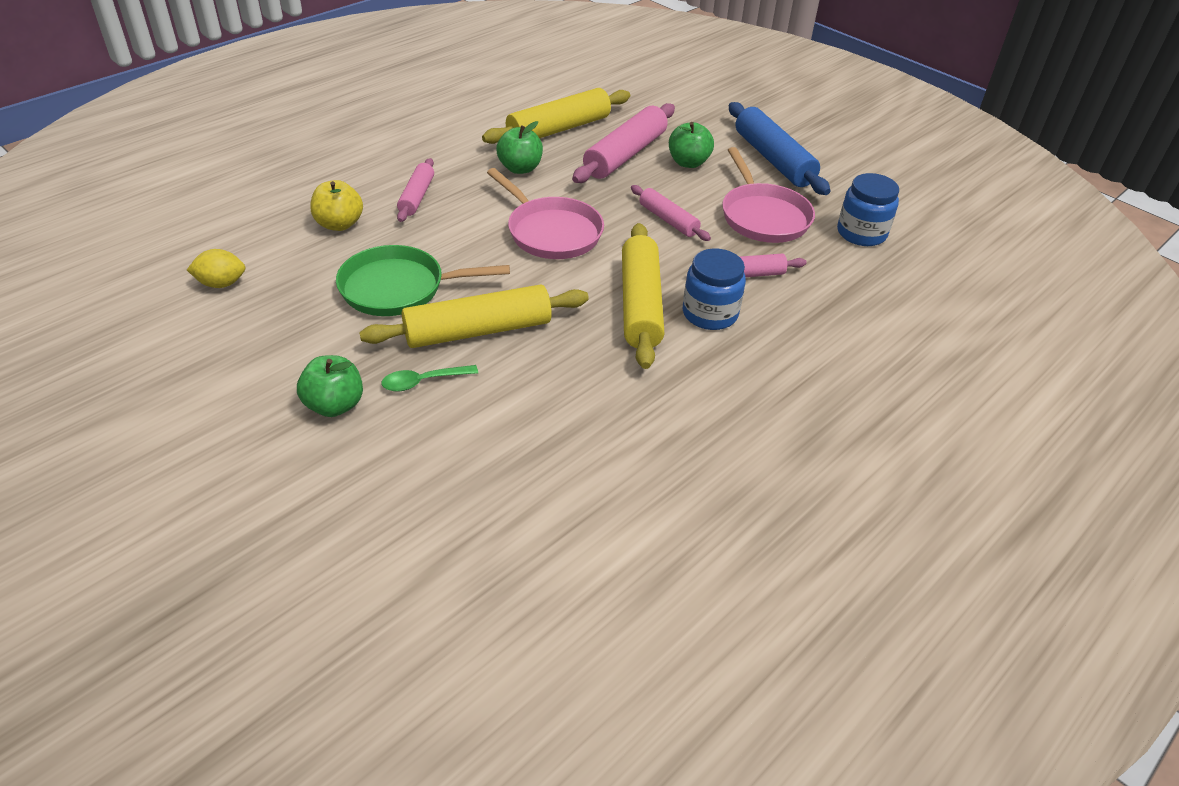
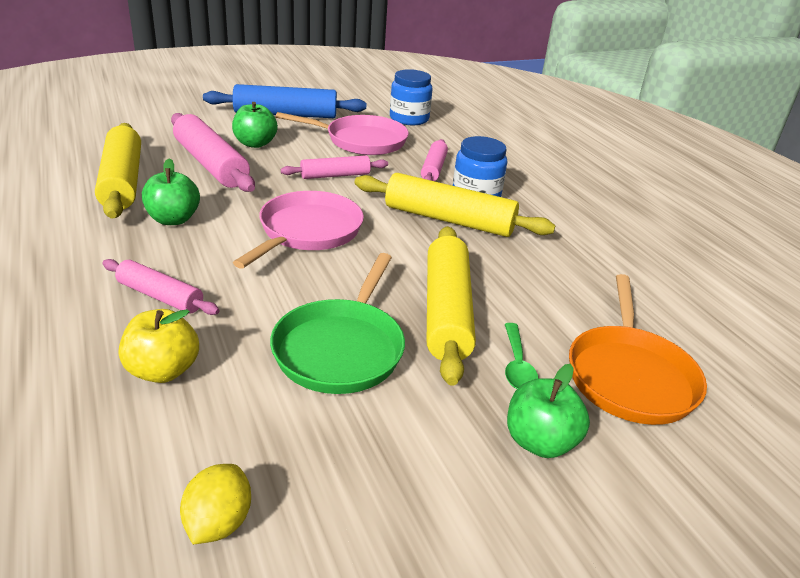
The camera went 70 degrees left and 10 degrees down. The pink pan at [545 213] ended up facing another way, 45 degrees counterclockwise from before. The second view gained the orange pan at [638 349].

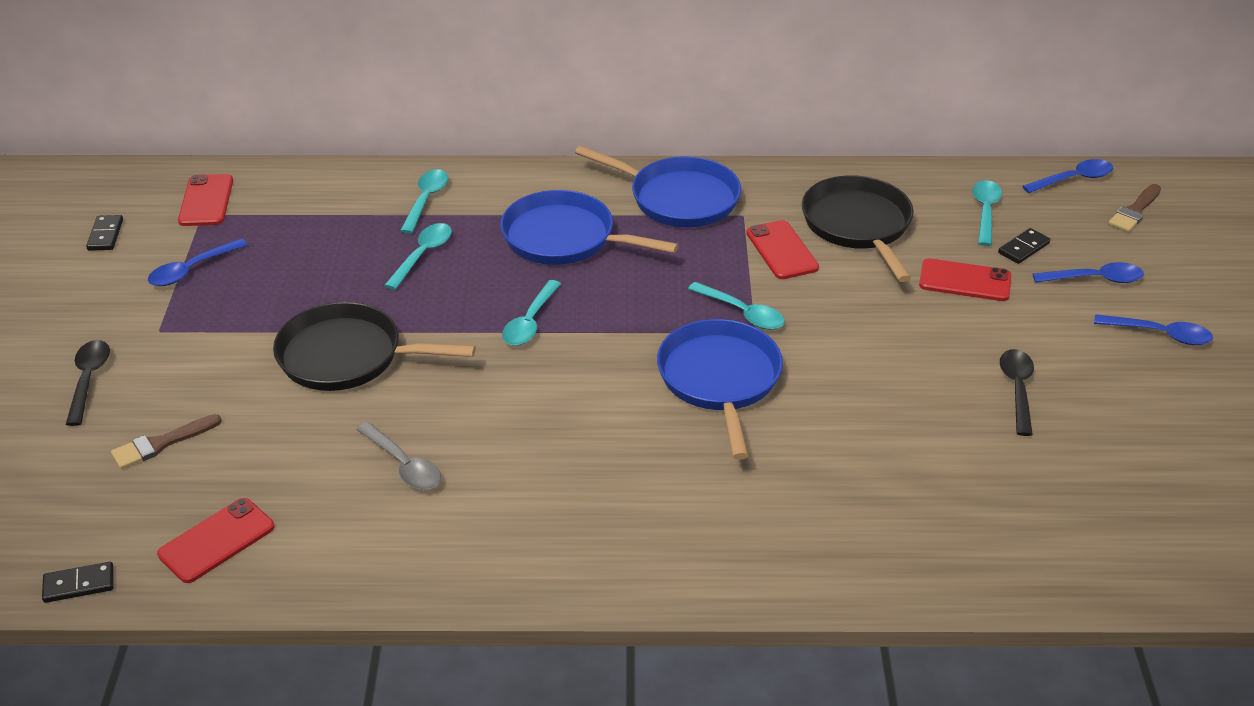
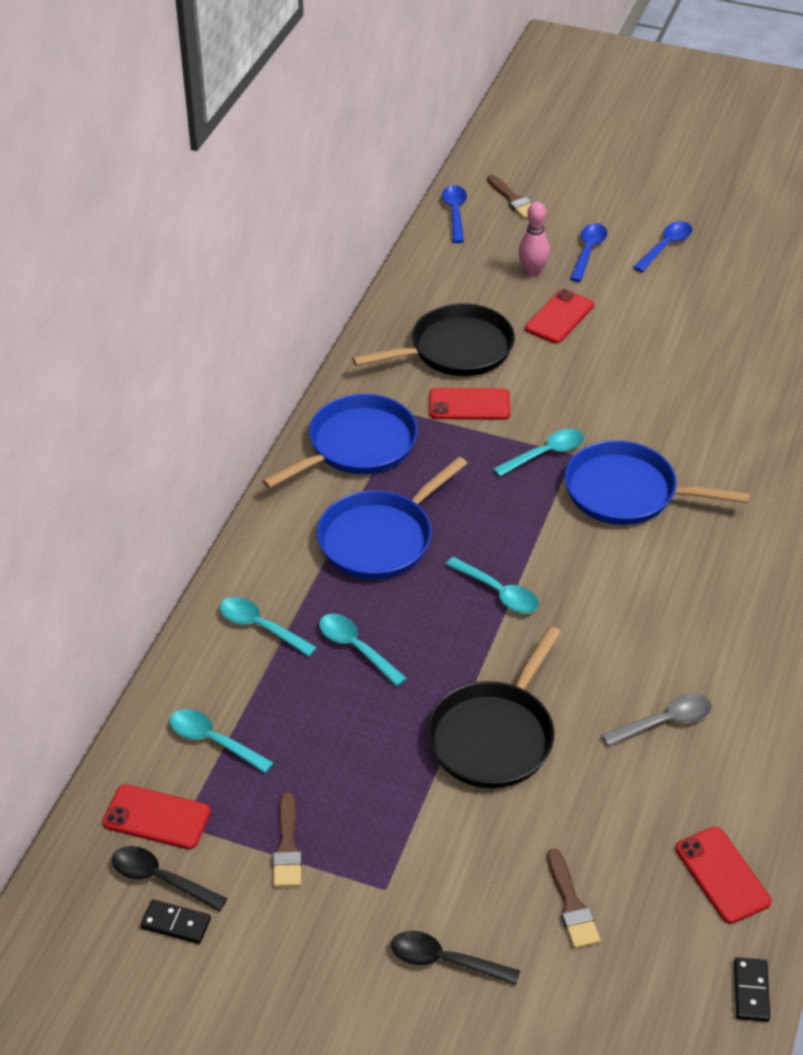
The camera went 70 degrees left and 5 degrees up. The black pan at [858 228] ended up facing another way, 150 degrees clockwise from before. The turquoise spoon ended up elsewhere, having gone from [987 213] to [222 741]. Where the black domino stood at [1024 246], the pink bowling pin came to stand at [534 239]. Where the blue spoon stood at [198 262], the brown brush came to stand at [287 839]. The black spoon ended up elsewhere, having gone from [1017 392] to [169 878].

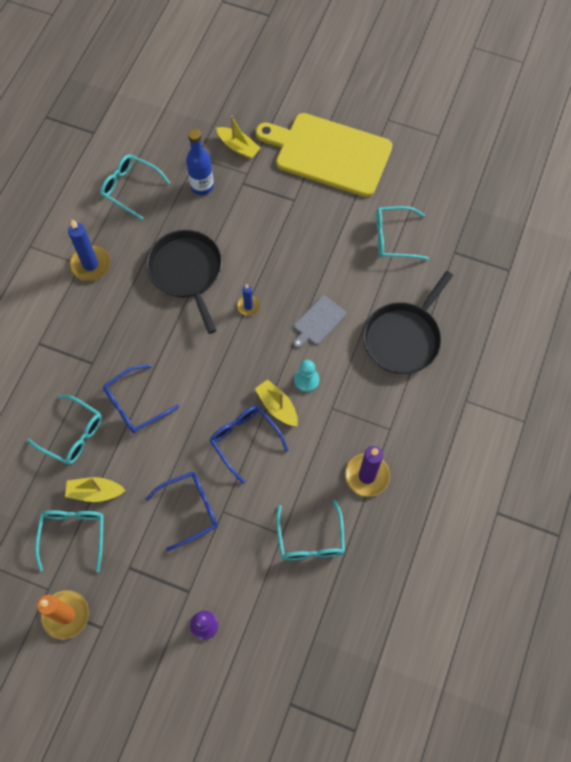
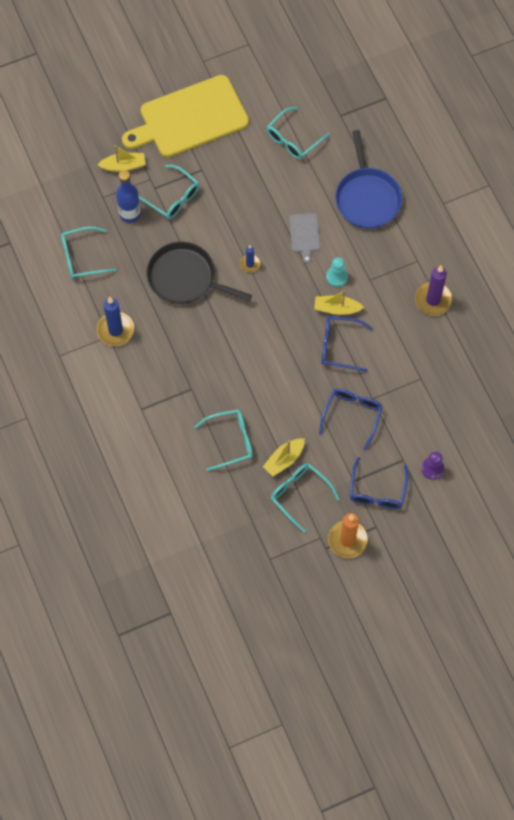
The camera went 45 degrees left and 0 degrees up. What was the black pan at [408 322] turned into the blue pan at [368 179]. The blue glasses ended up elsewhere, having gone from [141 399] to [379 483]. The turquoise glasses ended up elsewhere, having gone from [310 530] to [169 192].

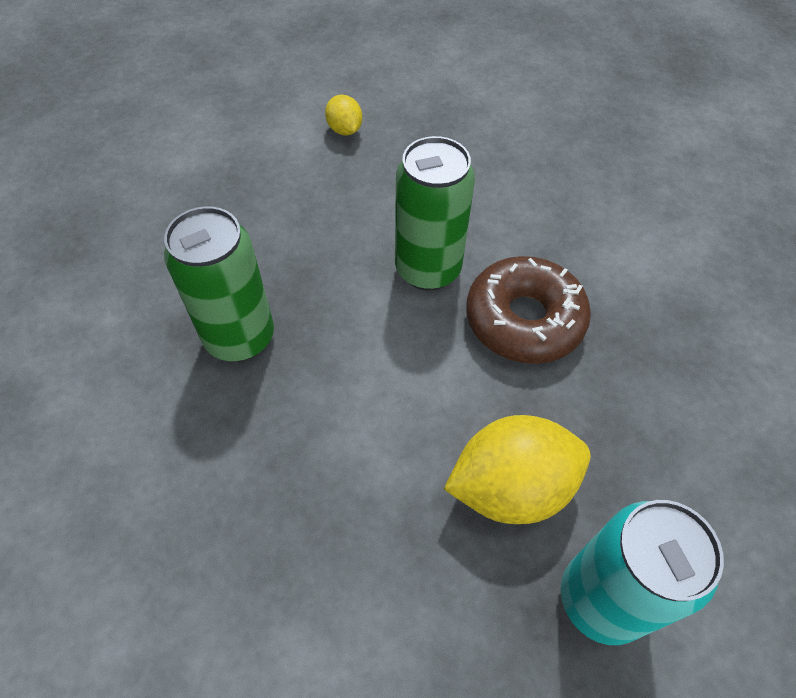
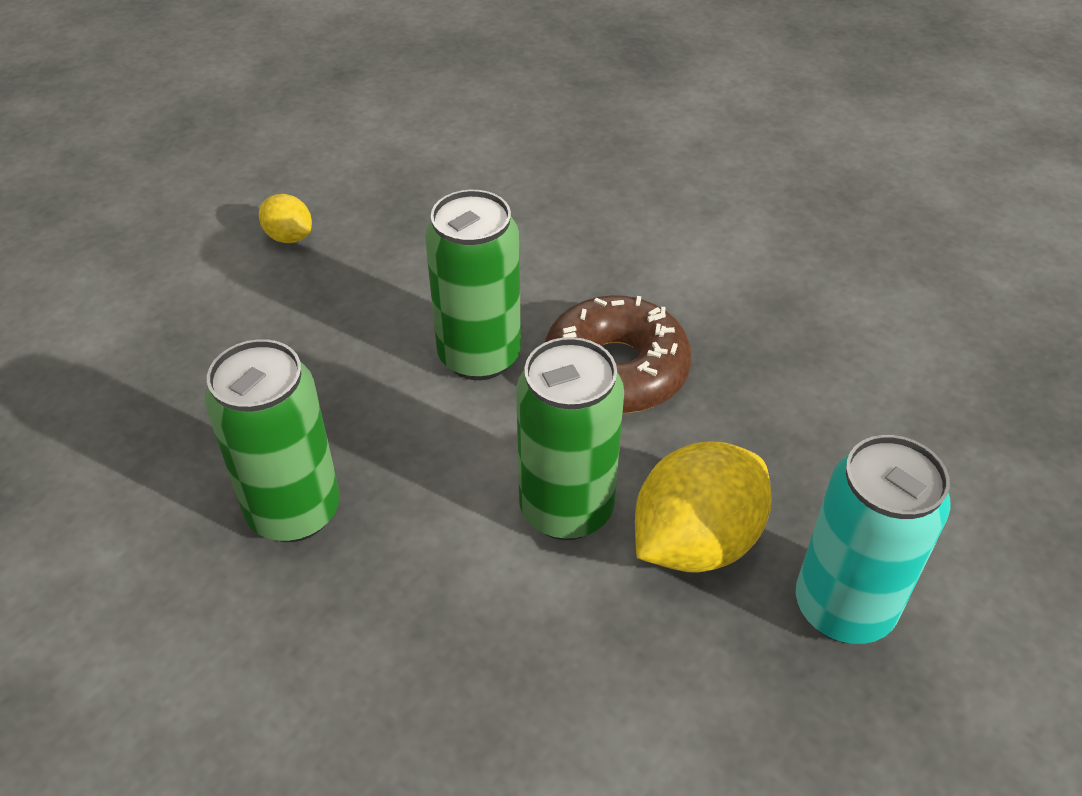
The camera went 25 degrees left and 10 degrees down. The second view gained the green can at [570 438].

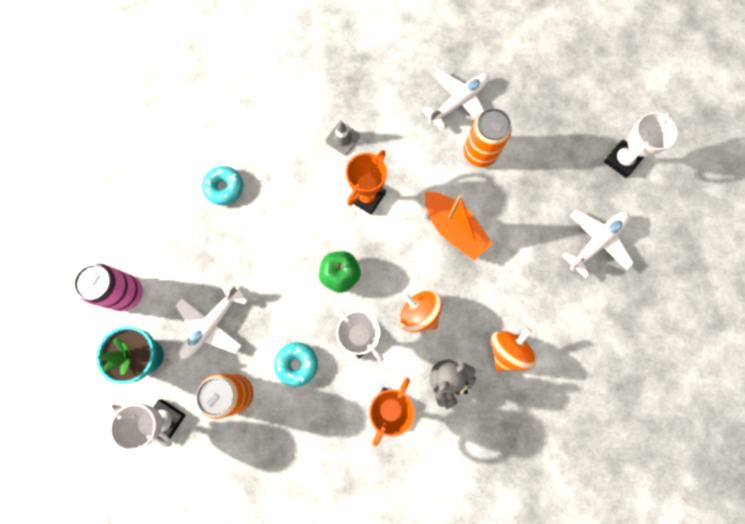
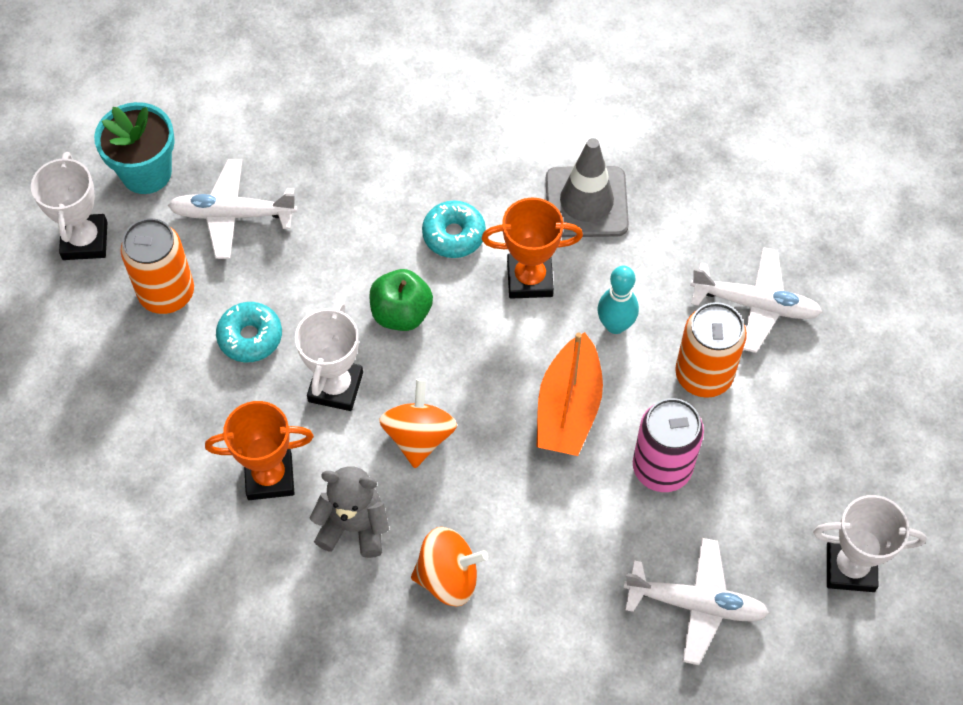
The camera went 55 degrees right and 15 degrees down. The size of the grey traffic cone at [343 137] changed by a factor of 1.86. The turquoise donut ended up elsewhere, having gone from [222 185] to [454 229]. The pink can ended up elsewhere, having gone from [108 287] to [668 445]. The second view gained the turquoise bowling pin at [618 300].

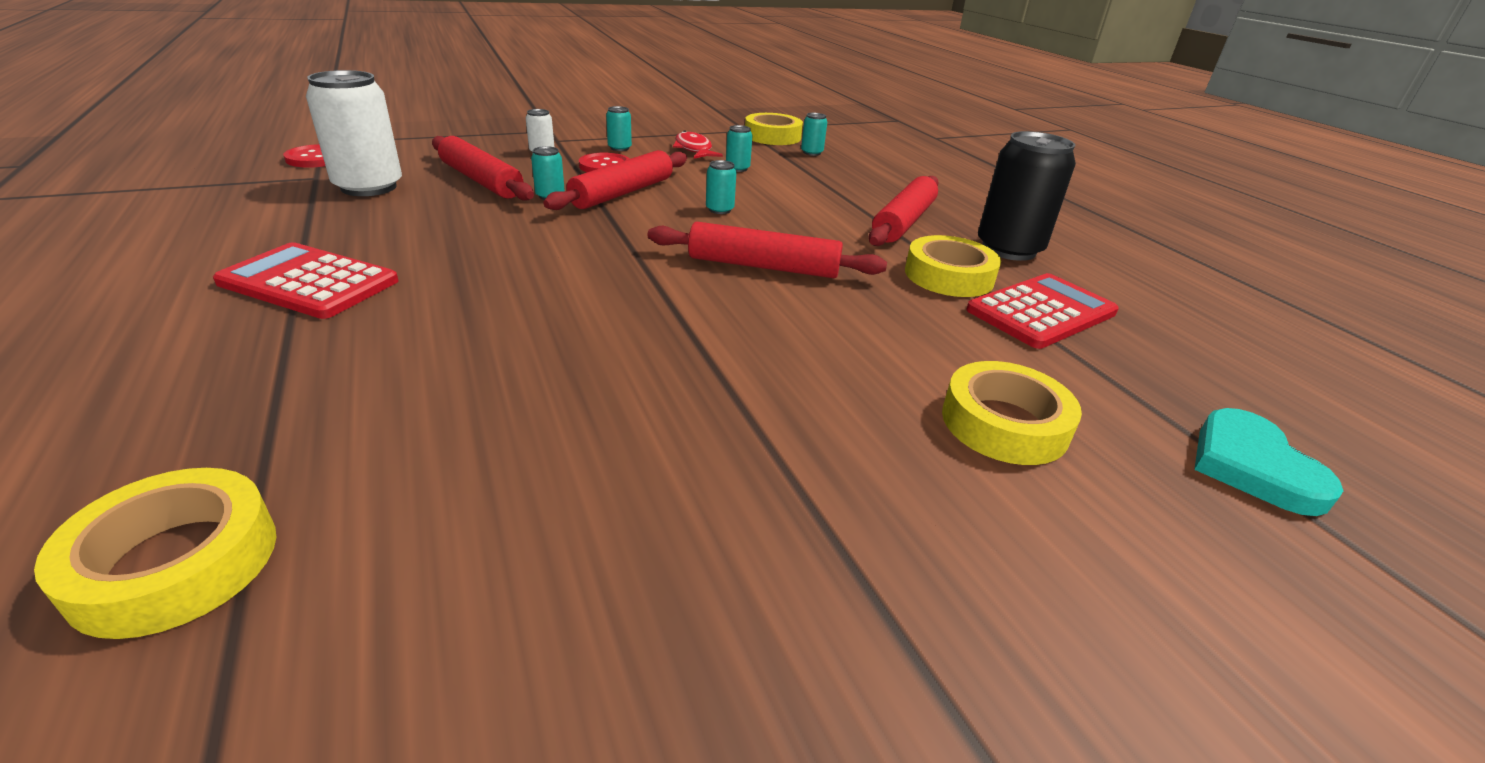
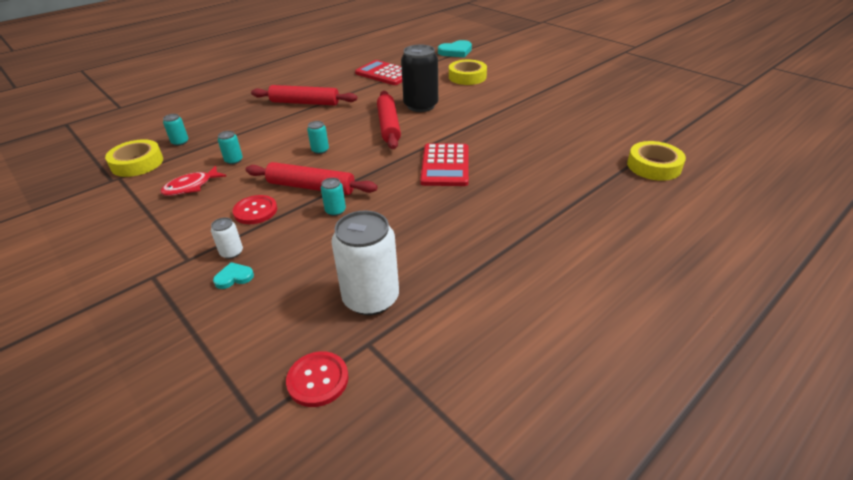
The camera went 105 degrees left and 5 degrees up. The second view lost the turquoise can at [619 128]. The black can ended up elsewhere, having gone from [1027 196] to [419 78]. The second view lost the red rolling pin at [483 168]. The second view lost the yellow tape at [953 266]. The red calculator ended up elsewhere, having gone from [306 280] to [444 164]. The second view gained the turquoise heart at [233 275].

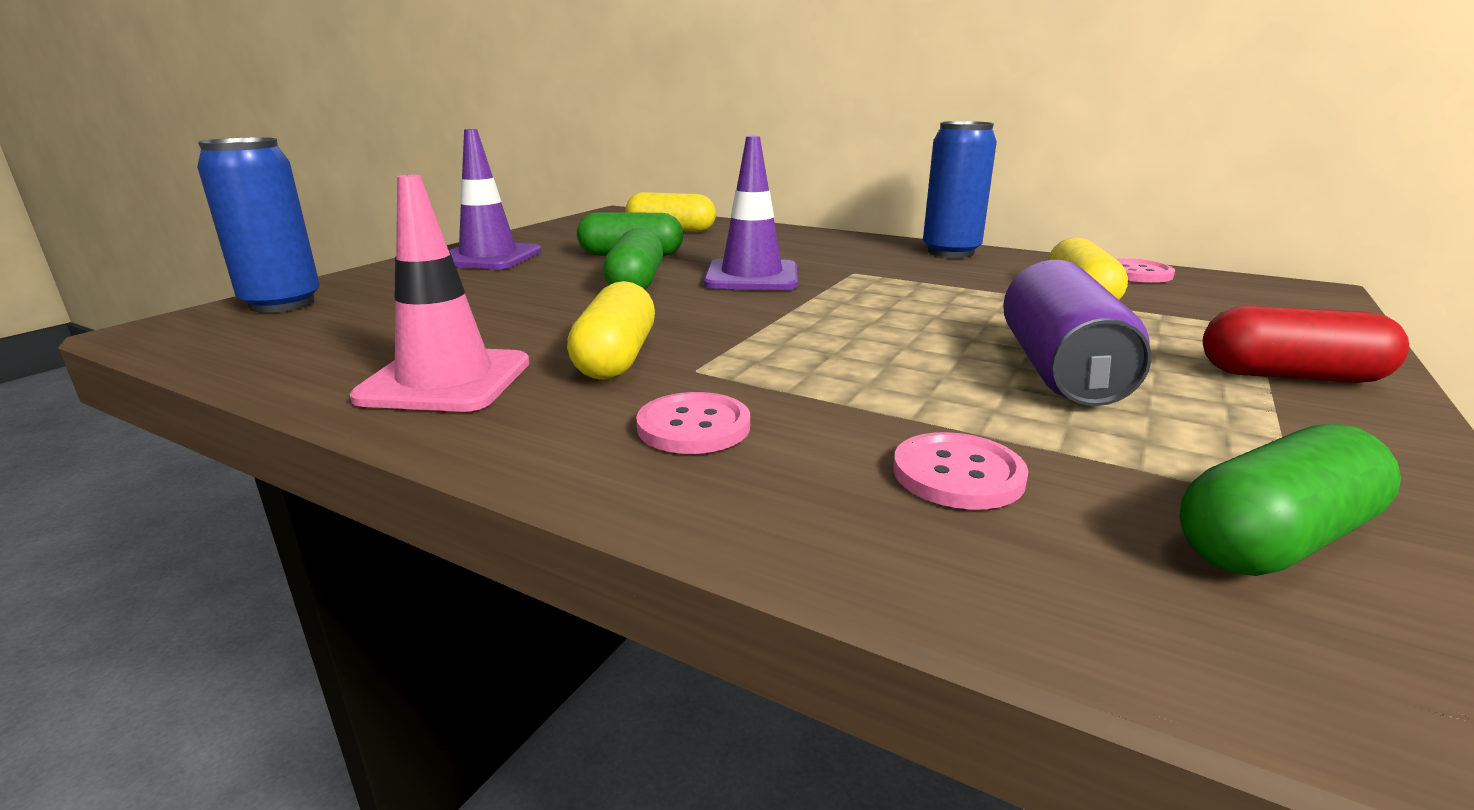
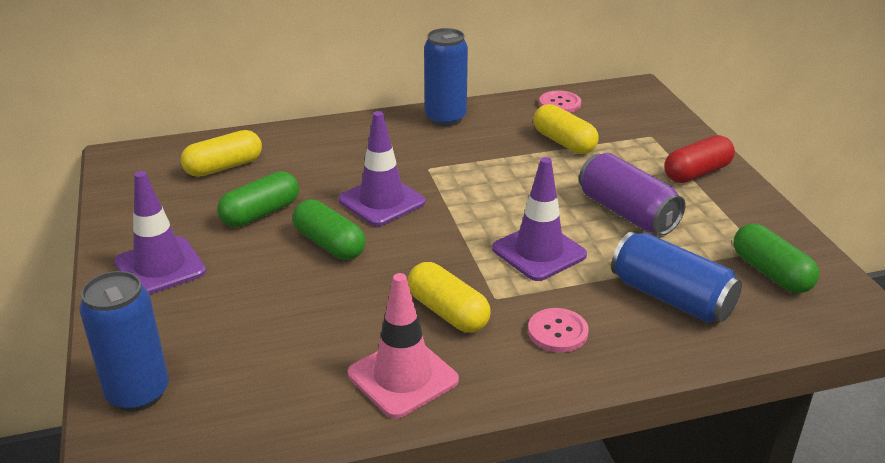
The camera went 45 degrees left and 10 degrees up. The green capsule at [1290 500] ended up facing another way, 45 degrees counterclockwise from before. Where the pink button stood at [961 471], the blue can came to stand at [676 277]. The second view gained the purple traffic cone at [539 219].

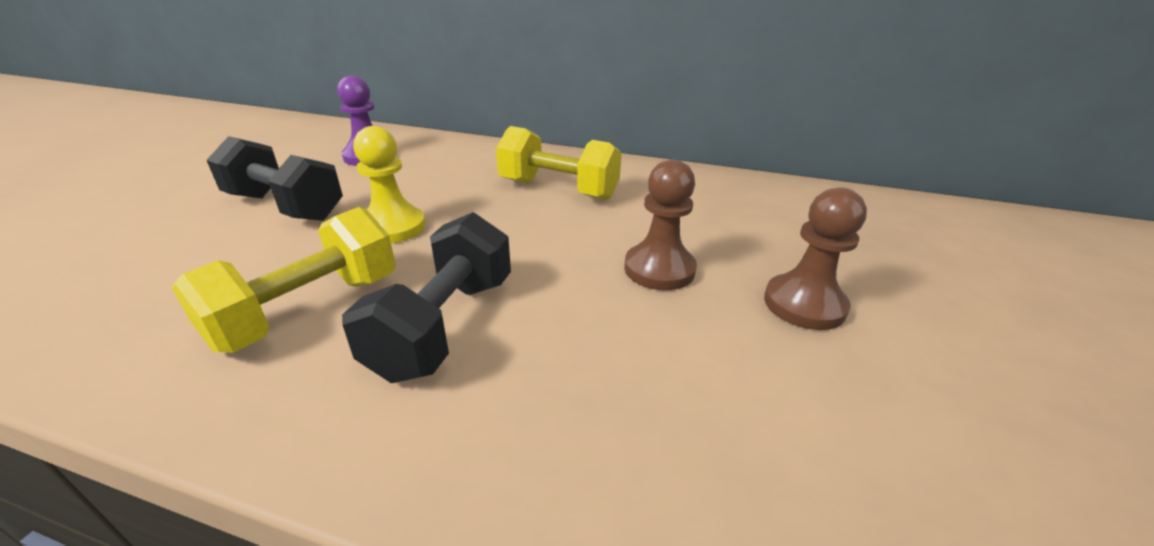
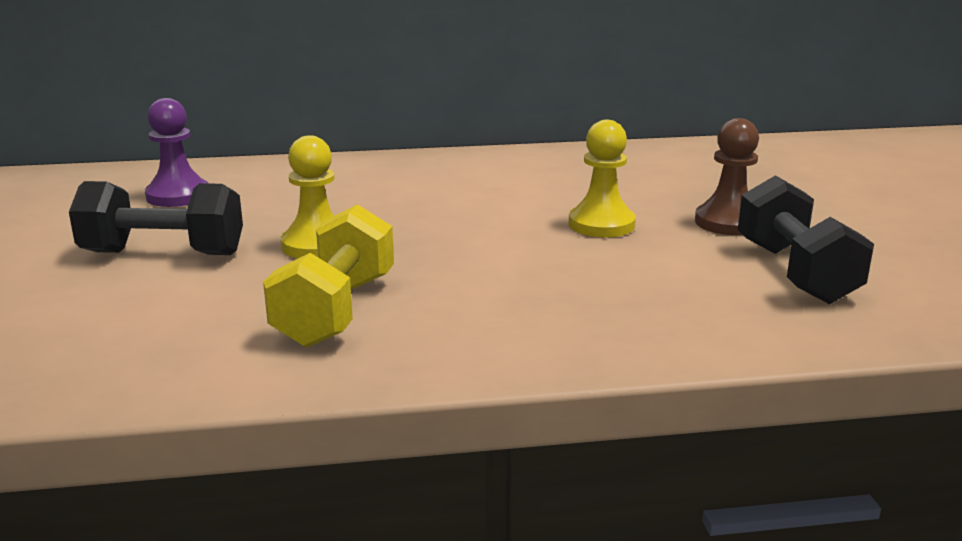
The camera went 25 degrees left and 10 degrees down. The second view lost the yellow dumbbell at [559 163]. What was the brown pawn at [660 224] turned into the yellow pawn at [602 178]. The black dumbbell ended up elsewhere, having gone from [426 297] to [806 239].

